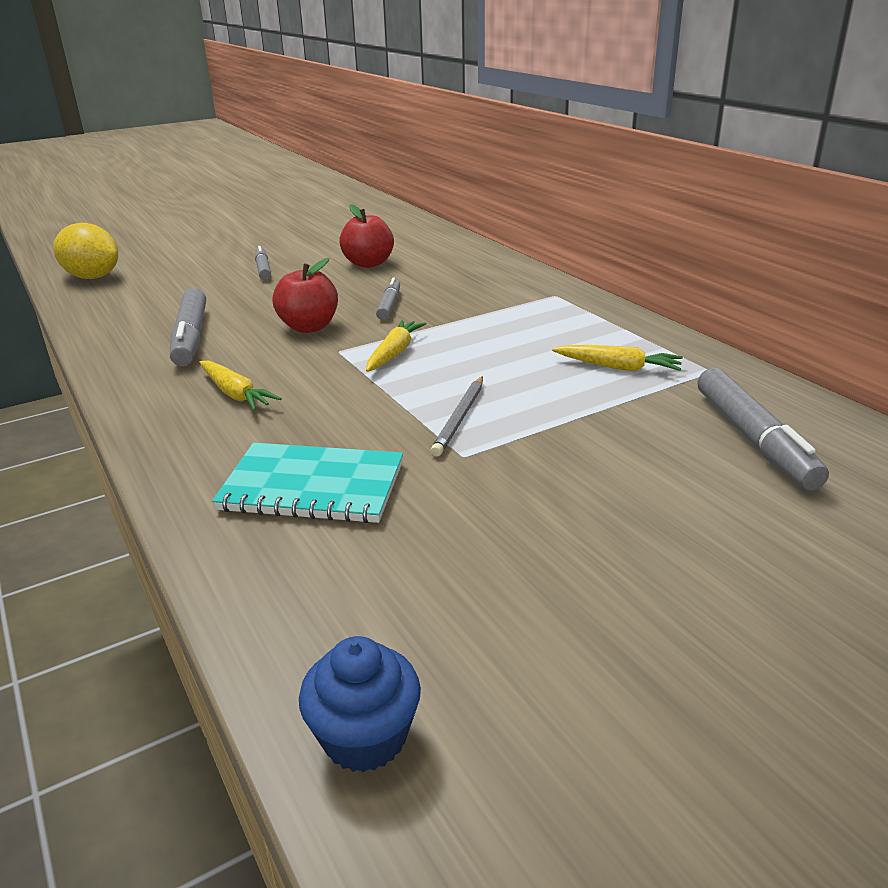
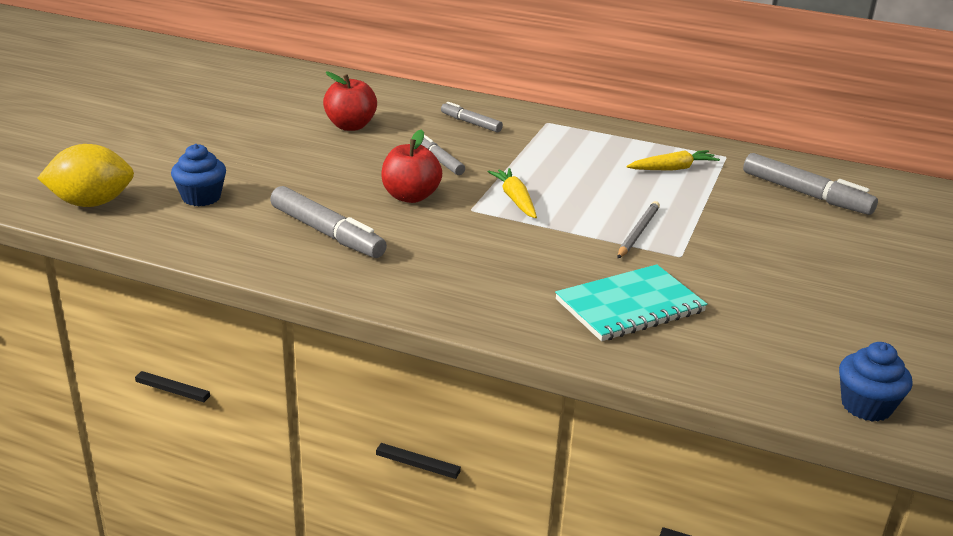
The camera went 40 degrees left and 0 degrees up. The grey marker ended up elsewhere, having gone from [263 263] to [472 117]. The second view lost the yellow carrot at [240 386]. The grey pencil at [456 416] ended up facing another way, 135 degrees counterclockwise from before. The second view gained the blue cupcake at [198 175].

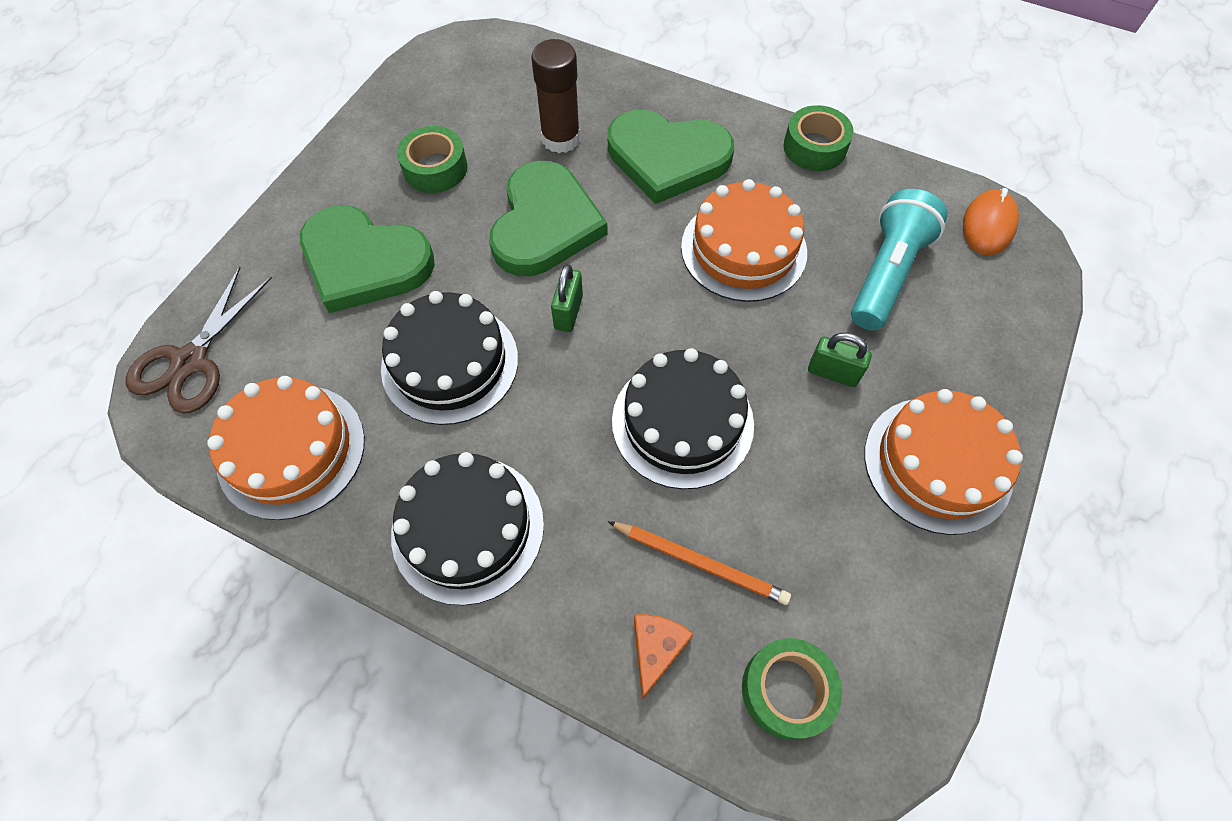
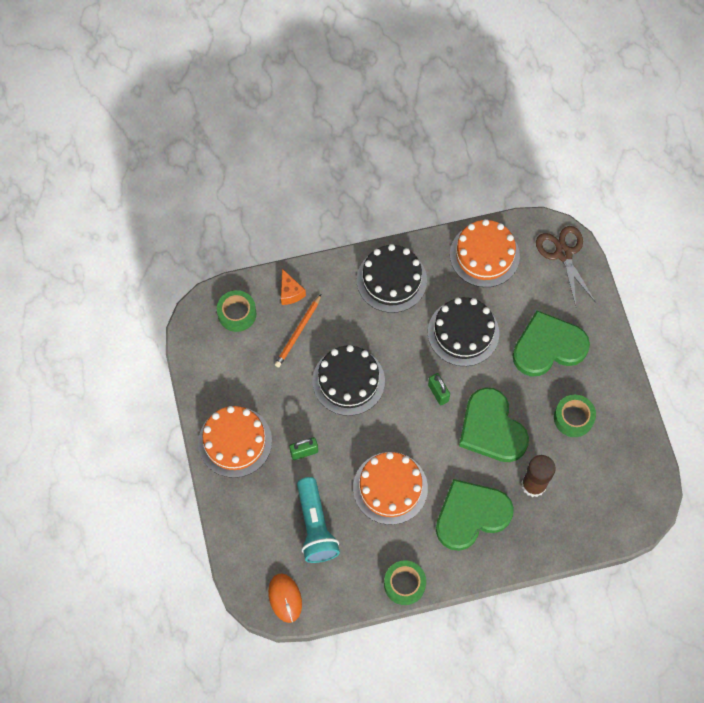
The camera went 140 degrees right and 5 degrees up. The orange pencil at [699 563] ended up facing another way, 45 degrees counterclockwise from before.

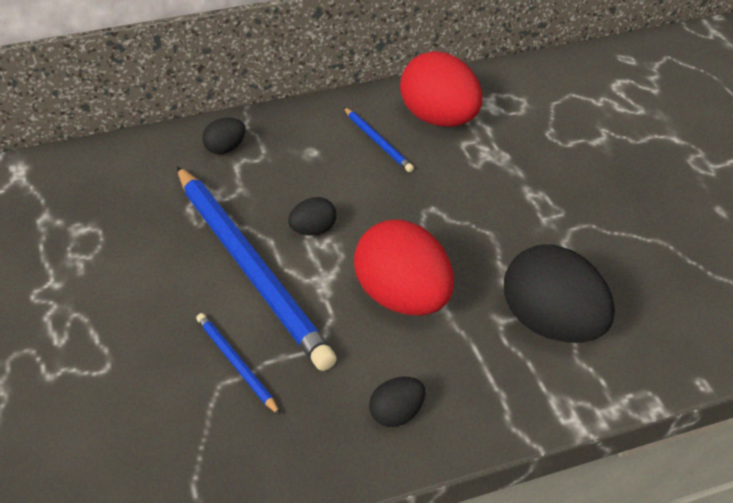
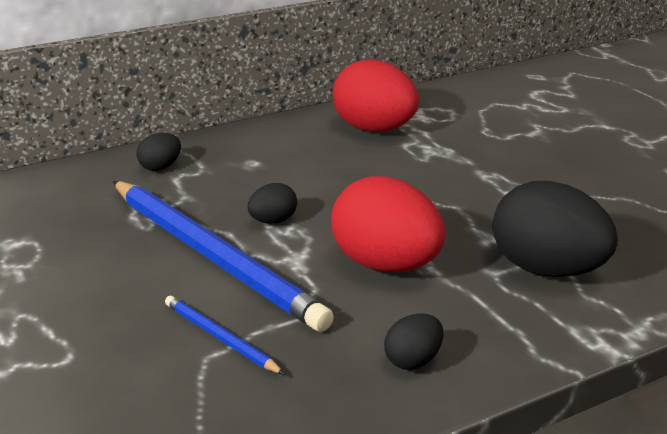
The camera went 10 degrees left and 15 degrees down. The second view lost the blue pencil at [379 139].

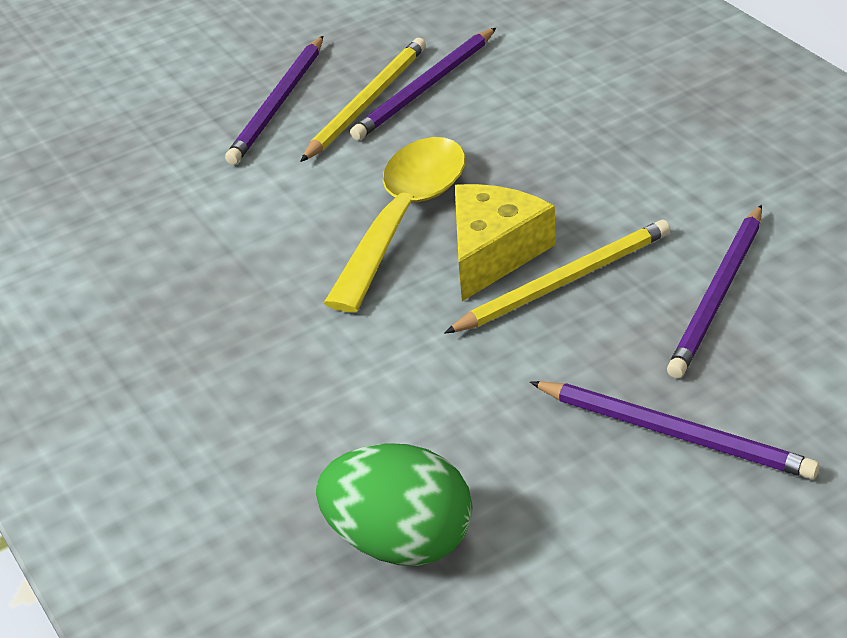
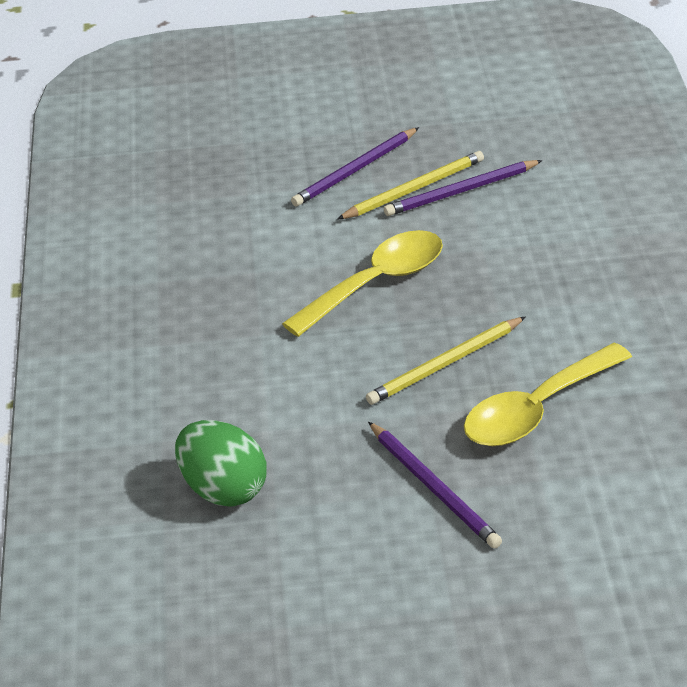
The camera went 25 degrees right and 0 degrees up. The second view lost the yellow cheese at [505 242]. Where the purple pencil stood at [714 291], the yellow spoon came to stand at [548 394]. The yellow pencil at [557 276] ended up facing another way, 150 degrees clockwise from before.

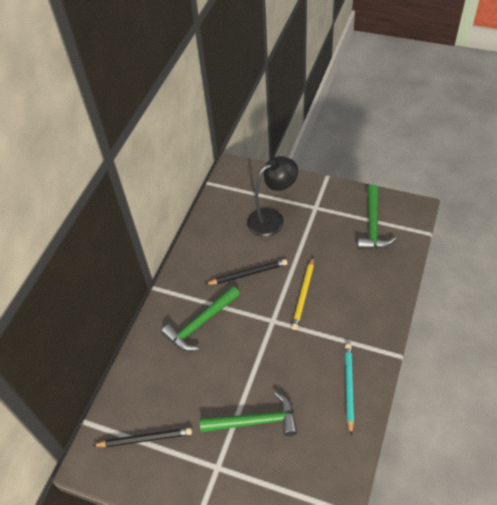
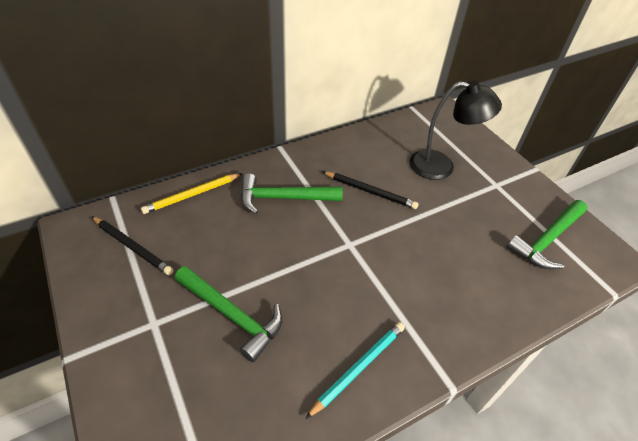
The camera went 35 degrees right and 5 degrees down. The yellow pencil ended up elsewhere, having gone from [303 293] to [192 193].

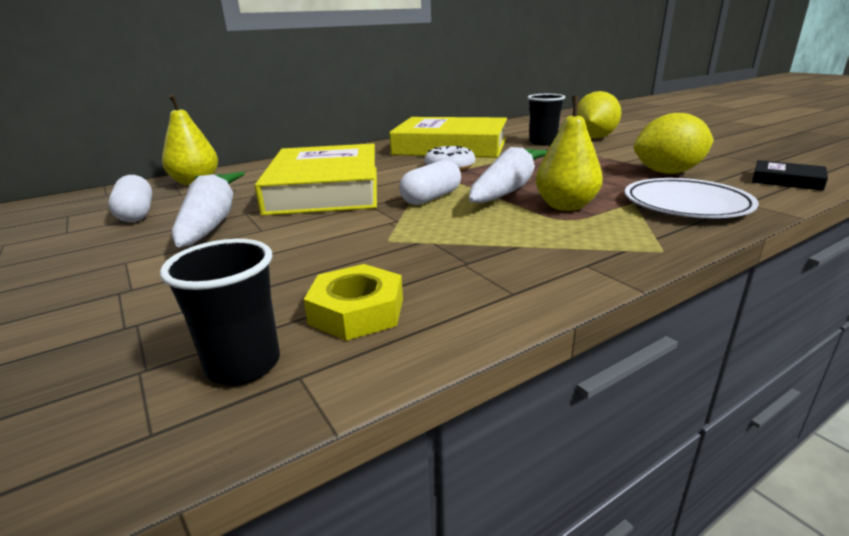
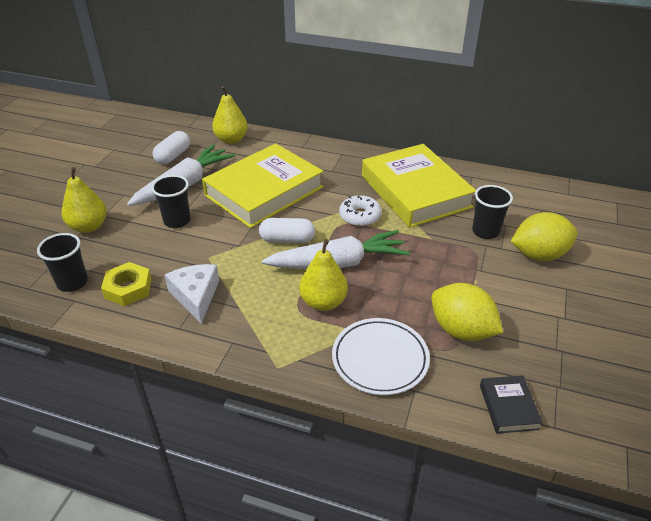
The camera went 50 degrees right and 15 degrees up. The second view gained the yellow pear at [84 200]. The second view gained the black cup at [171 201]. The second view gained the white cheese at [192 294].

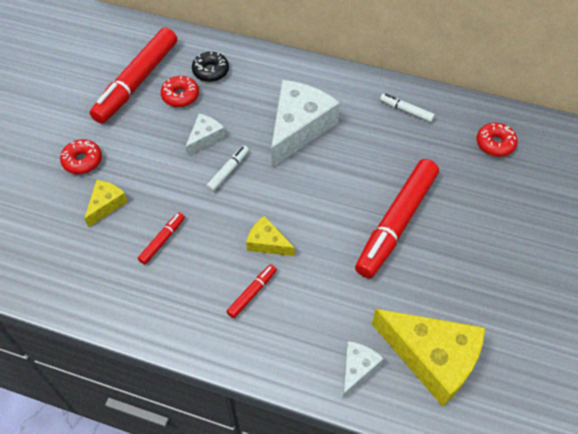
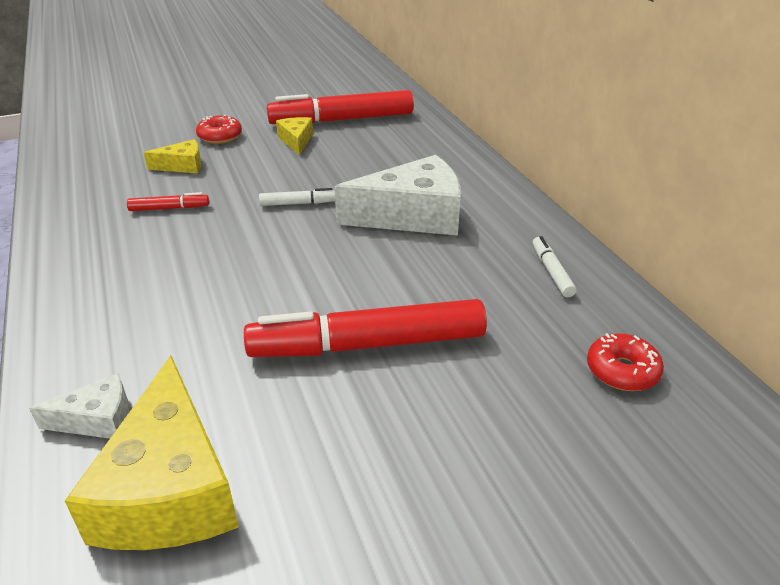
The camera went 50 degrees right and 20 degrees down. The second view lost the black donut at [210 67]. The second view lost the red donut at [180 91]. The second view lost the white cheese at [205 135]. The yellow cheese ended up elsewhere, having gone from [270 236] to [294 136]. The second view lost the red marker at [251 291].

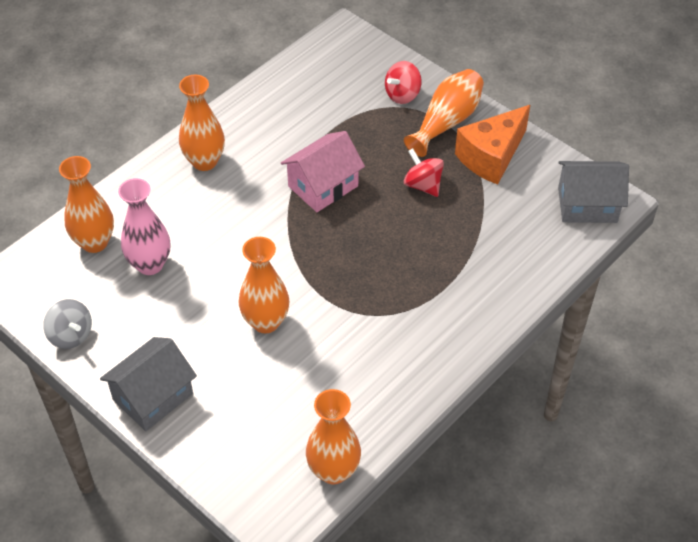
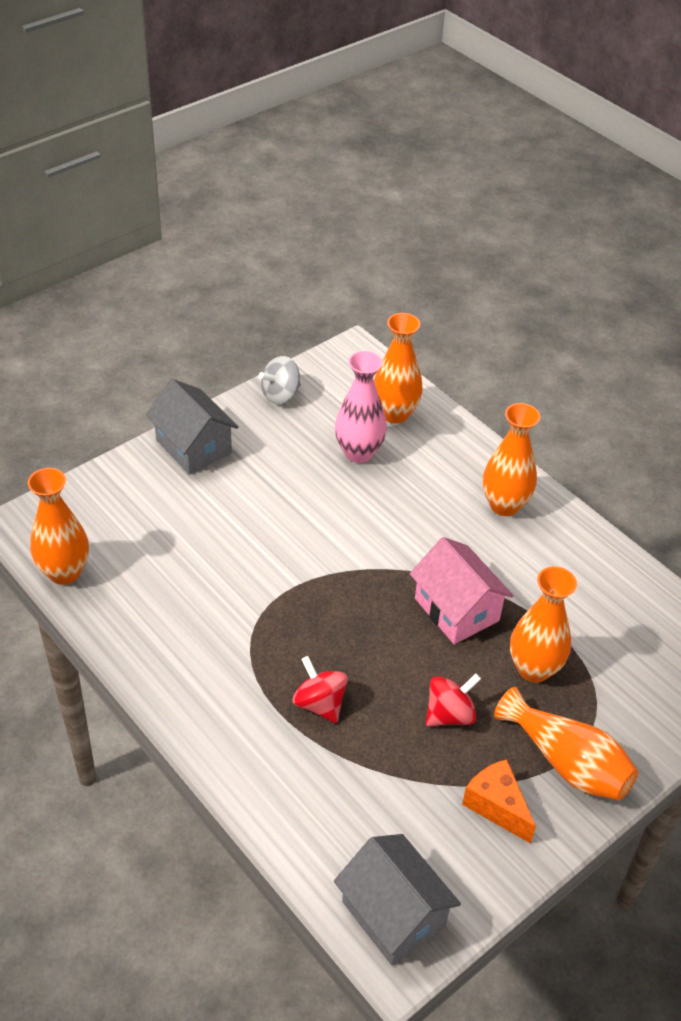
The camera went 95 degrees right and 5 degrees down. The red spinning top ended up elsewhere, having gone from [403 82] to [320 689]. The size of the orange cheese at [492 145] changed by a factor of 0.65. The grey house at [593 192] ended up facing another way, 45 degrees counterclockwise from before. The orange vase ended up elsewhere, having gone from [264 285] to [543 624].

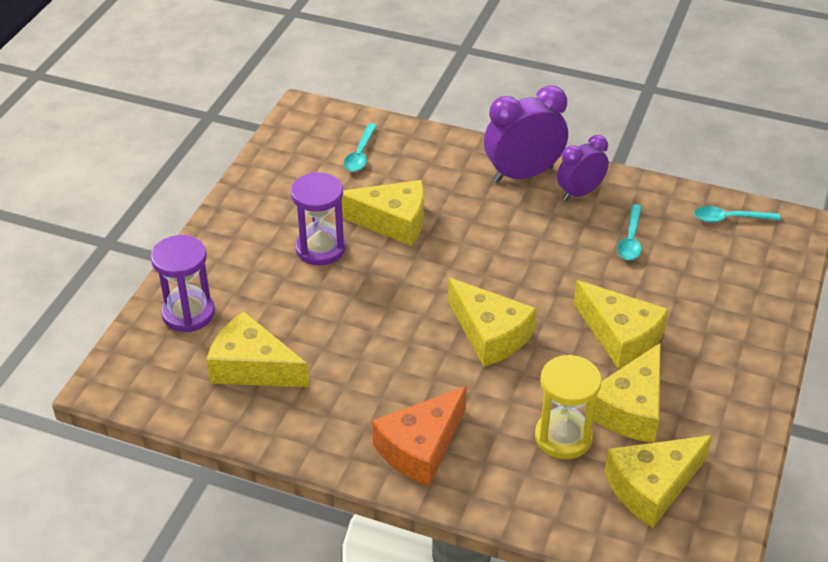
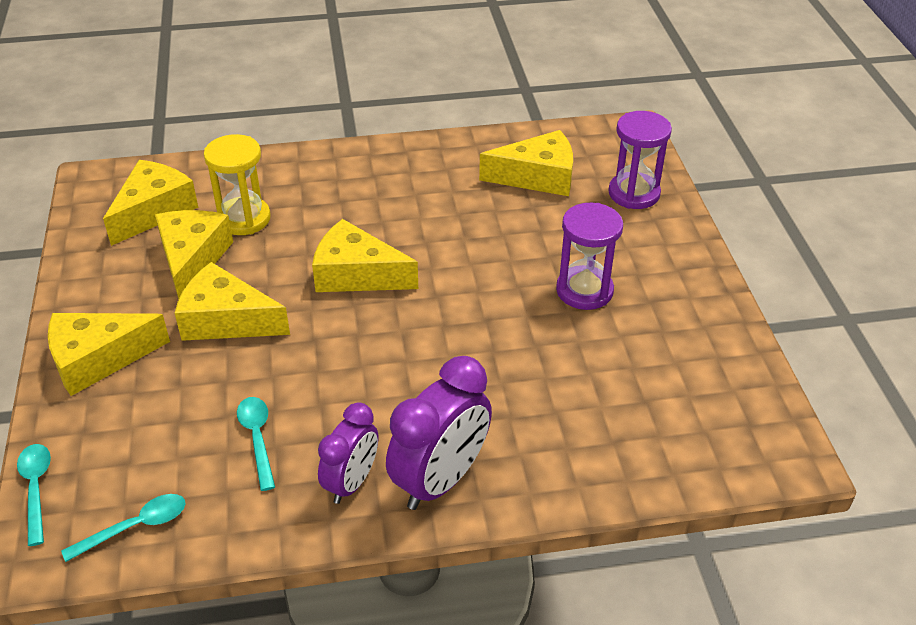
The camera went 150 degrees right and 0 degrees up. The turquoise spoon ended up elsewhere, having gone from [360 147] to [34 495]. The yellow cheese ended up elsewhere, having gone from [383 213] to [109 354]. The second view lost the orange cheese at [419 436].

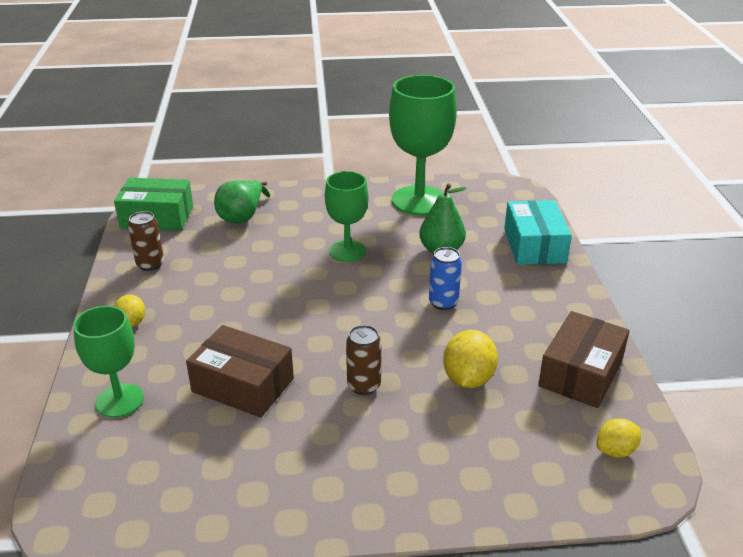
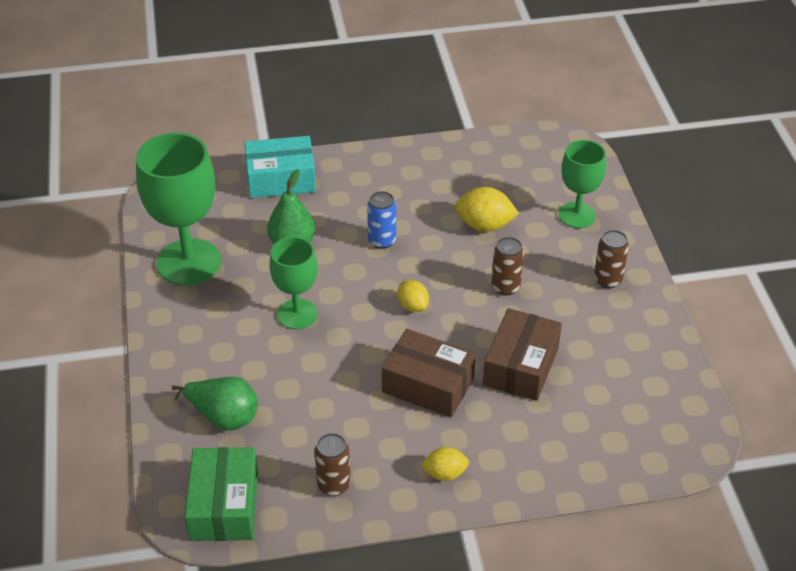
The camera went 95 degrees left and 10 degrees up. The green goblet ended up elsewhere, having gone from [108 362] to [582 184]. The brown box ended up elsewhere, having gone from [583 359] to [429 373]. The yellow lemon ended up elsewhere, having gone from [619 438] to [413 296]. The second view gained the brown can at [611 259].

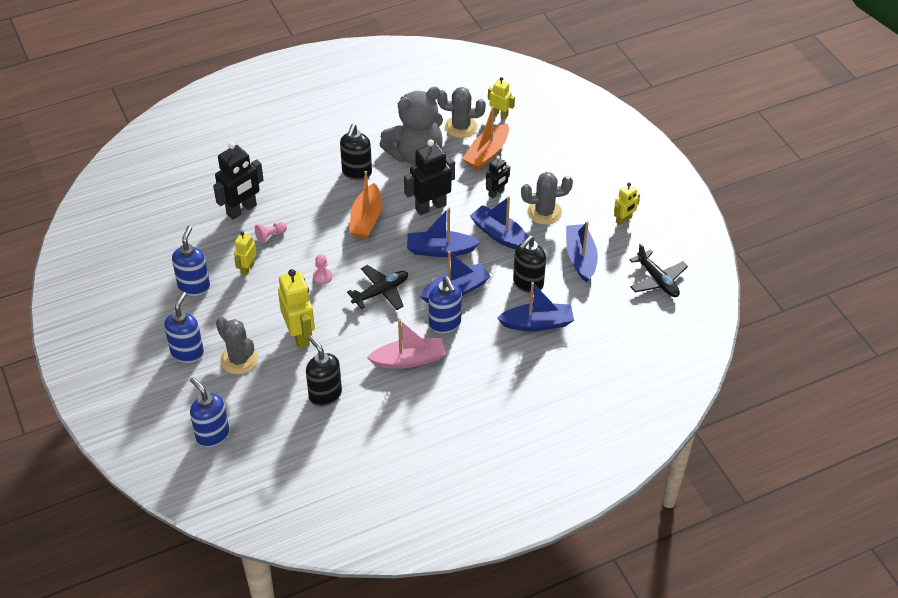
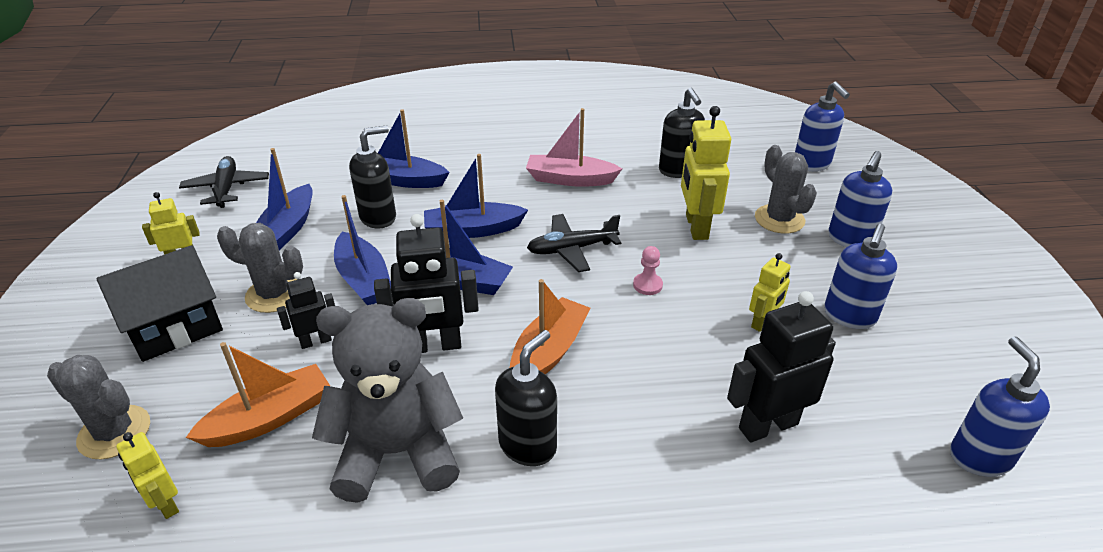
The camera went 160 degrees left and 10 degrees down. The grey cactus ended up elsewhere, having gone from [461 112] to [98 407]. The second view lost the pink pawn at [271 232]. The blue soap dispenser ended up elsewhere, having gone from [445 305] to [1000 406]. The second view gained the black house at [159 303].

